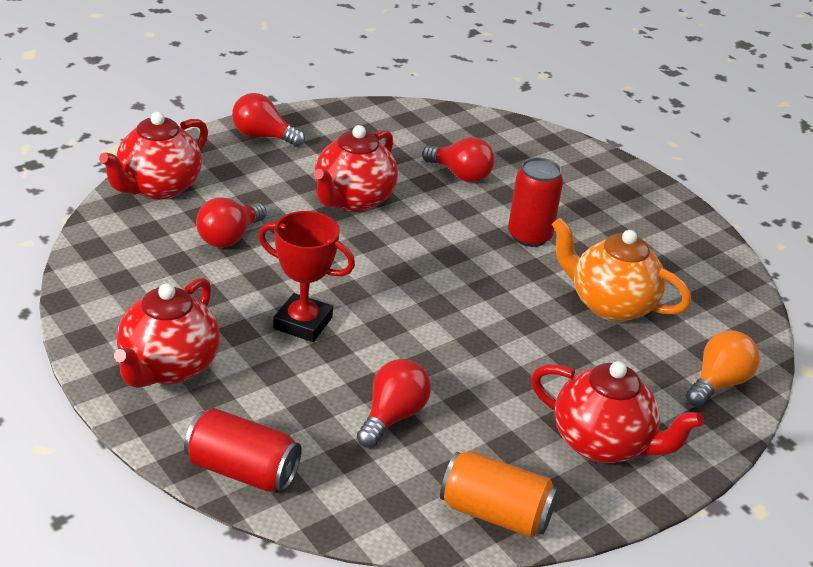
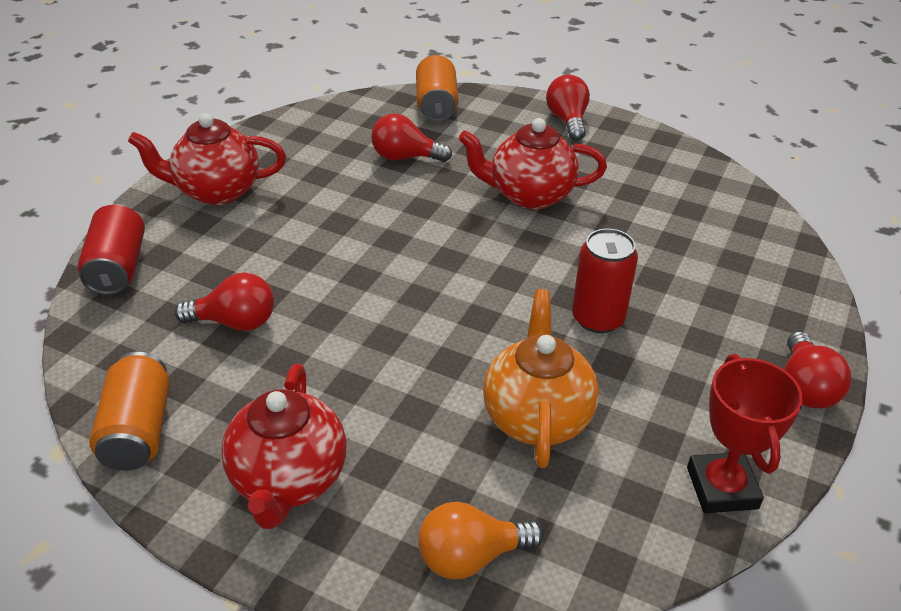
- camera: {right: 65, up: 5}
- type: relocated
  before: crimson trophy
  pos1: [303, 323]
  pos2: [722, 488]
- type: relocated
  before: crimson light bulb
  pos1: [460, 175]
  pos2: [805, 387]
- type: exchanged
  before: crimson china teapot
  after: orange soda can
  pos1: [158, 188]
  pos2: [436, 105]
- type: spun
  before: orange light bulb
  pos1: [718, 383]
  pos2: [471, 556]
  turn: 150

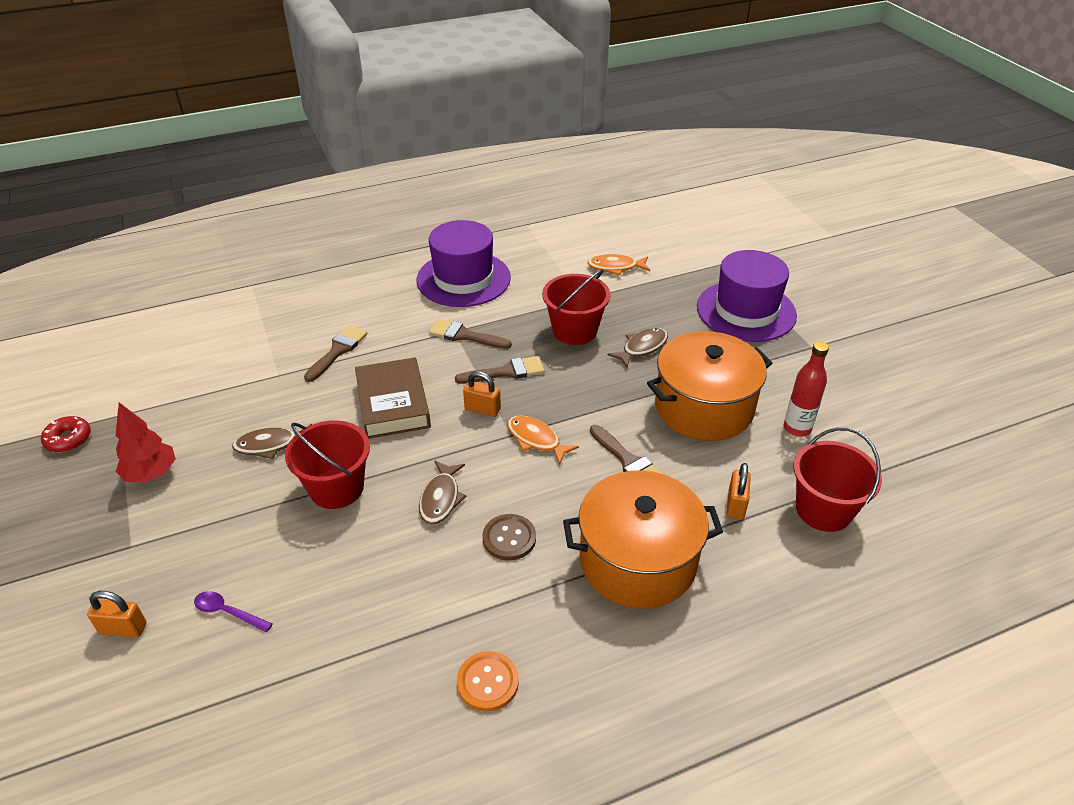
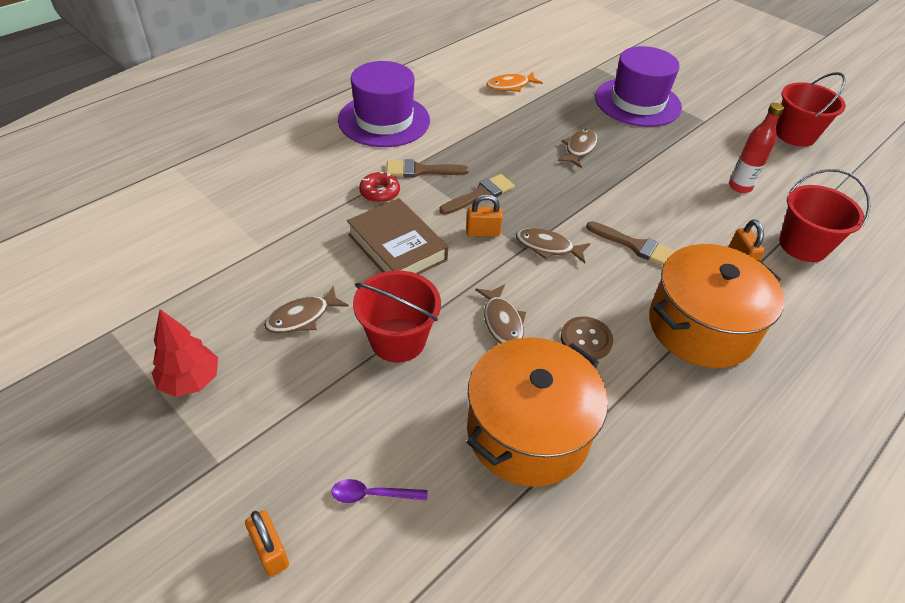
- camera: {right: -25, up: 5}
- type: missing
  before: dark brown paint brush
  pos1: [337, 351]
- type: missing
  before: orange sewing button
  pos1: [487, 682]
- type: relocated
  before: crimson donut
  pos1: [68, 439]
  pos2: [379, 192]
- type: relocated
  before: crimson sand bucket
  pos1: [574, 331]
  pos2: [795, 135]
- type: relocated
  before: orange cooking pot
  pos1: [704, 407]
  pos2: [528, 432]
- type: colour
  before: orange toy fish
  after: dark brown toy fish
  pos1: [536, 439]
  pos2: [548, 247]
- type: spun
  before: orange lock
  pos1: [123, 628]
  pos2: [270, 551]
  turn: 75

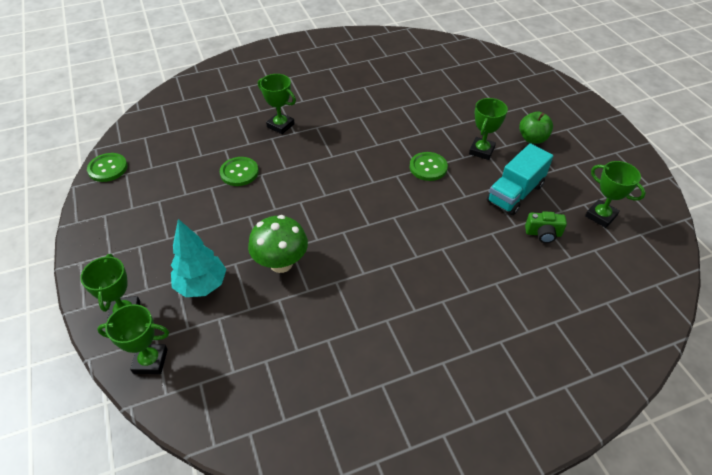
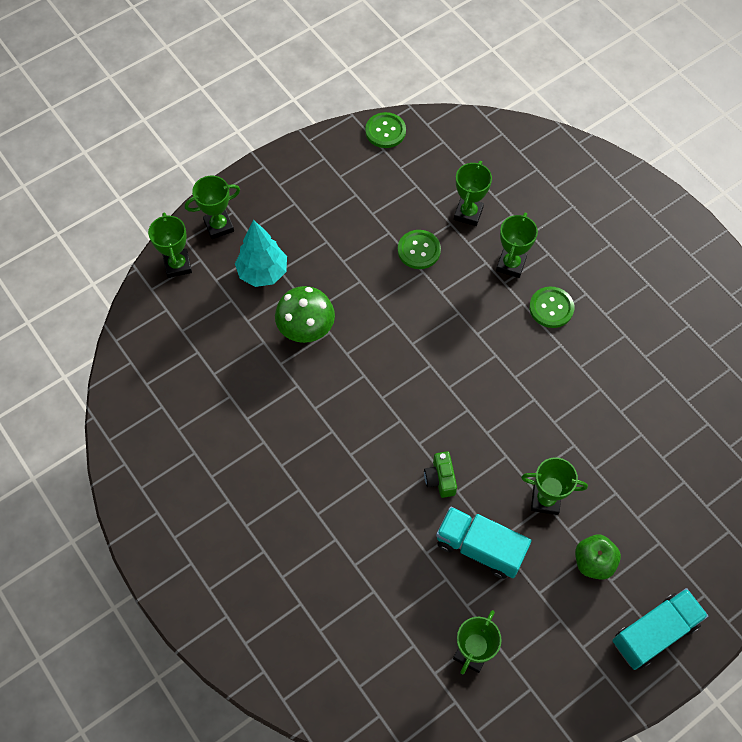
- camera: {right: 75, up: 15}
- type: appeared
  after: leaf-green trophy
  pos2: [468, 213]
- type: appeared
  after: aqua toy truck
  pos2: [654, 633]
- type: relocated
  before: leaf-green sewing button
  pos1: [428, 167]
  pos2: [551, 308]
- type: relocated
  before: leaf-green camera
  pos1: [543, 233]
  pos2: [440, 479]

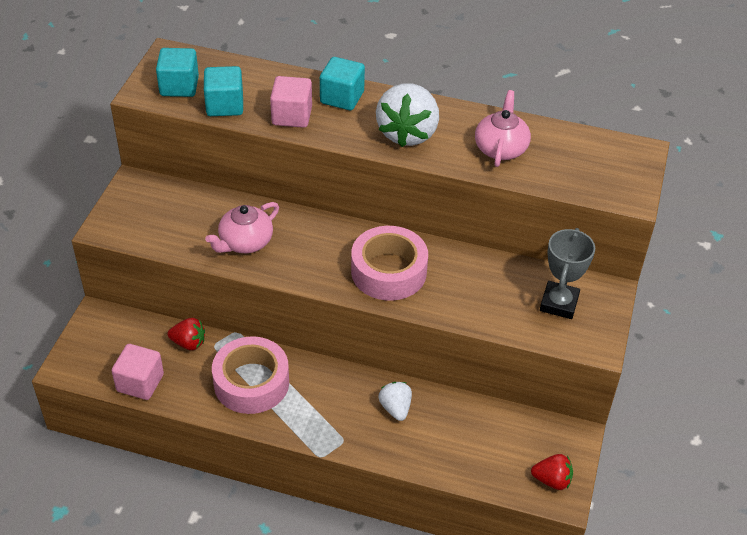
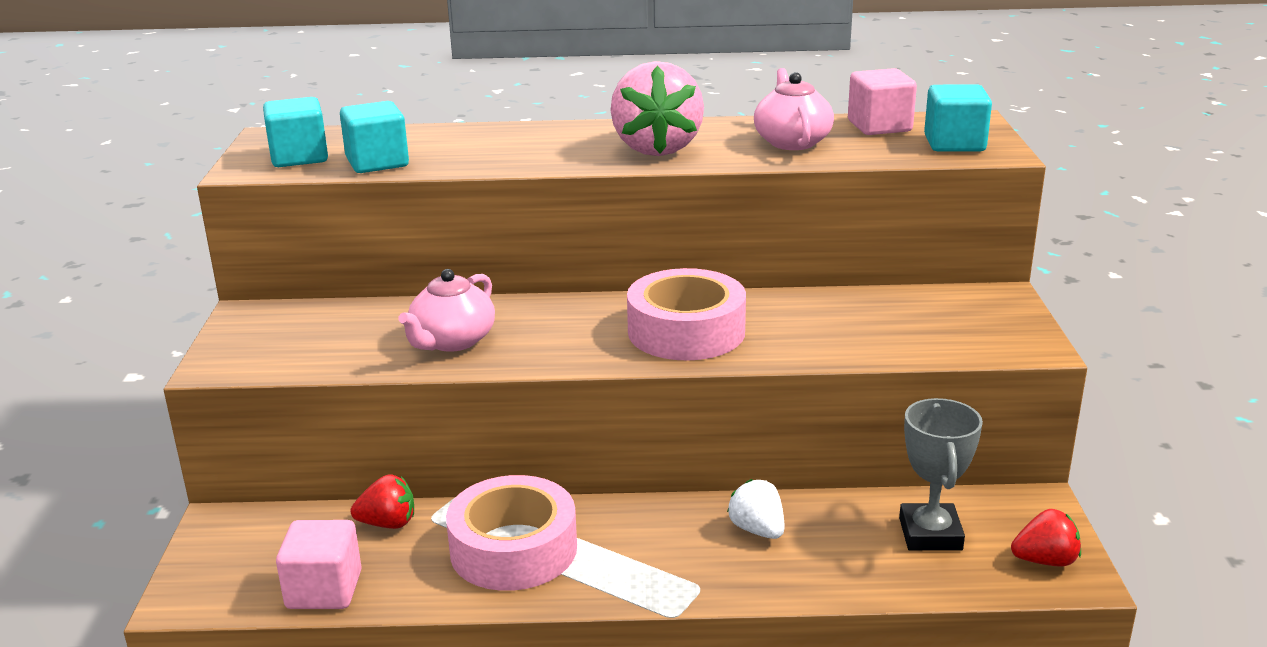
- camera: {right: -15, up: -20}
- type: relocated
  before: rose-pink block
  pos1: [292, 116]
  pos2: [879, 126]
- type: relocated
  before: aqua block
  pos1: [342, 97]
  pos2: [954, 144]
- type: relocated
  before: gray trophy
  pos1: [559, 303]
  pos2: [930, 534]
- type: colour
  before: white berry
  after: rose-pink berry
  pos1: [407, 133]
  pos2: [656, 148]

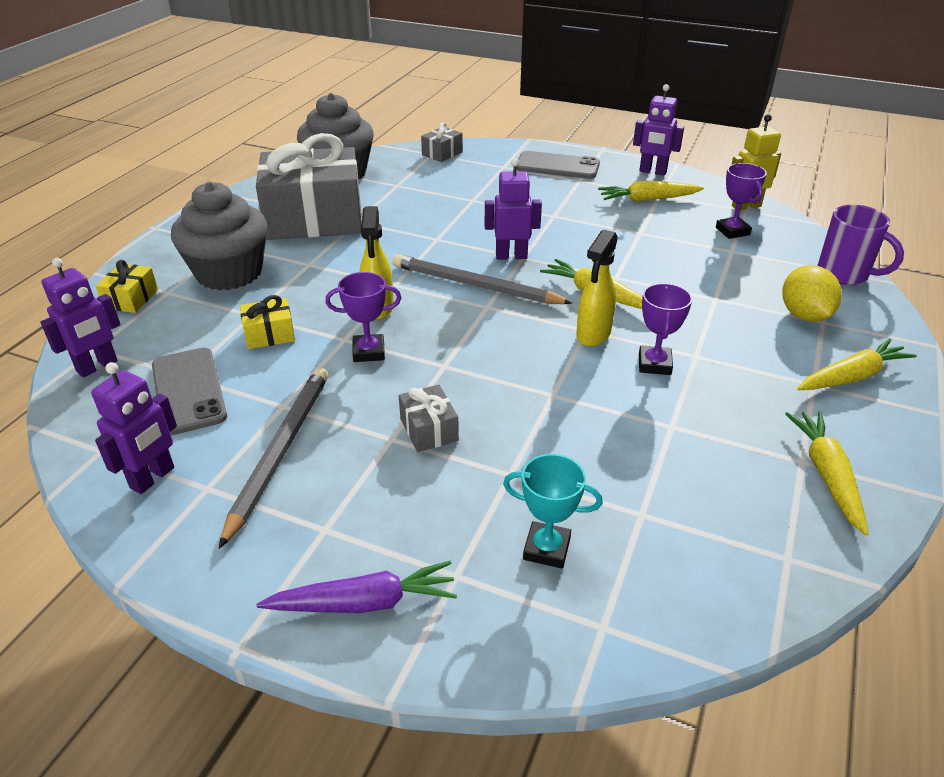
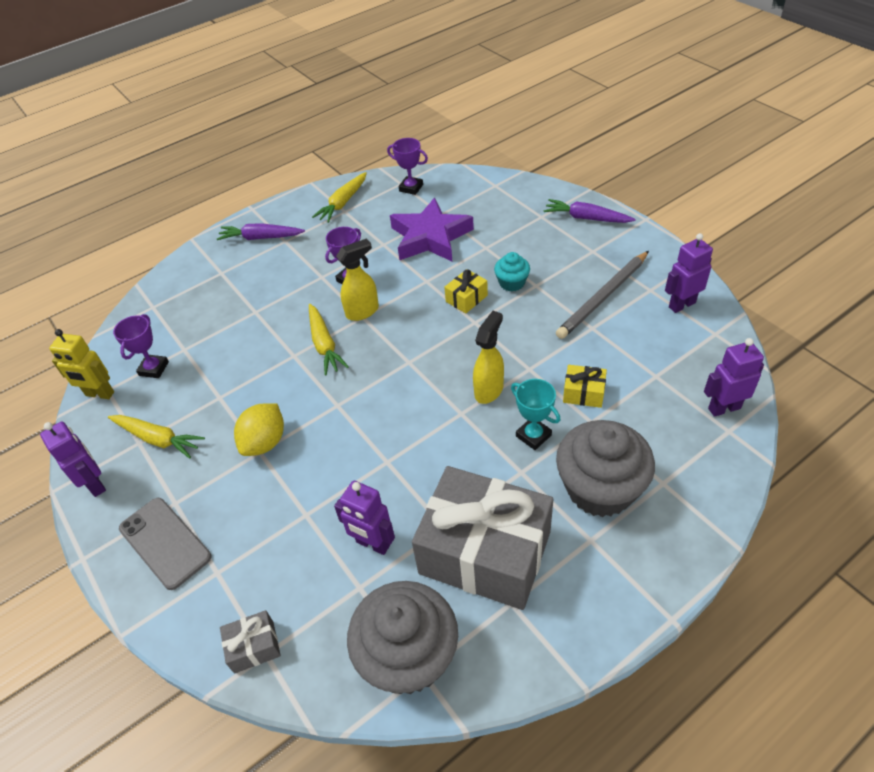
- camera: {right: -145, up: 10}
- type: missing
  before: gray mobile phone
  pos1: [189, 391]
- type: missing
  before: gray pencil
  pos1: [475, 285]
- type: missing
  before: royal purple coffee mug
  pos1: [844, 274]
- type: appeared
  after: royal purple star
  pos2: [430, 237]
- type: relocated
  before: golden present
  pos1: [131, 299]
  pos2: [466, 298]
- type: relocated
  before: royal purple trophy
  pos1: [369, 352]
  pos2: [411, 188]
- type: relocated
  before: royal purple robot
  pos1: [511, 256]
  pos2: [372, 544]
- type: relocated
  before: aqua trophy
  pos1: [546, 549]
  pos2: [533, 435]
- type: relocated
  before: golden lemon
  pos1: [804, 315]
  pos2: [265, 442]
- type: exchanged
  before: gray present
  after: aqua muffin
  pos1: [429, 430]
  pos2: [512, 283]
- type: colour
  before: golden toy carrot
  after: royal purple toy carrot
  pos1: [852, 376]
  pos2: [260, 238]

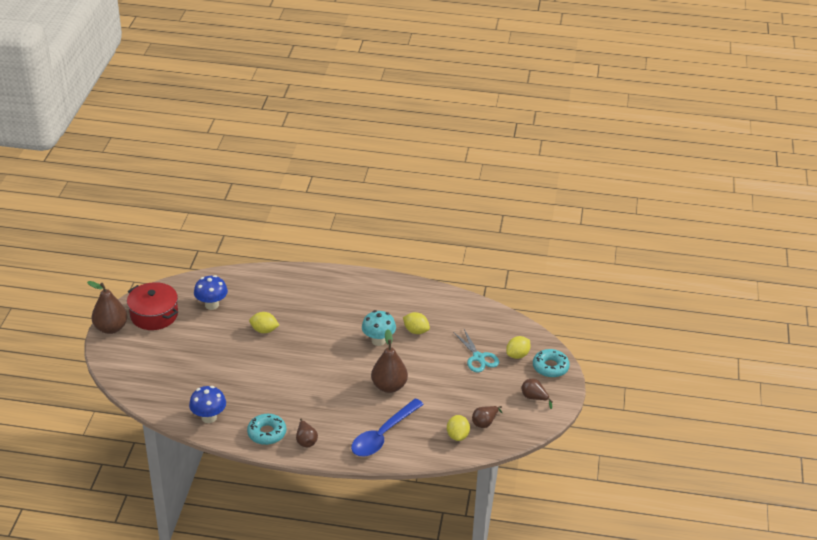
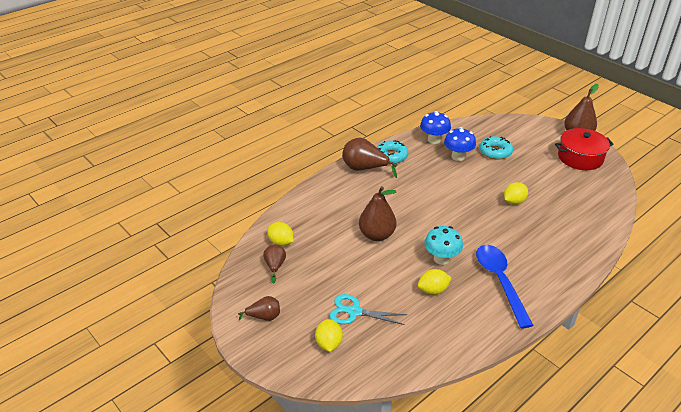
- camera: {right: 130, up: 0}
- type: relocated
  before: cobalt mushroom
  pos1: [212, 305]
  pos2: [458, 157]
- type: relocated
  before: cobalt spoon
  pos1: [383, 435]
  pos2: [500, 281]
- type: relocated
  before: aqua donut
  pos1: [550, 367]
  pos2: [495, 152]
- type: size
  before: dark brown pear
  pos1: [306, 441]
  pos2: [364, 169]
  scale: 1.74

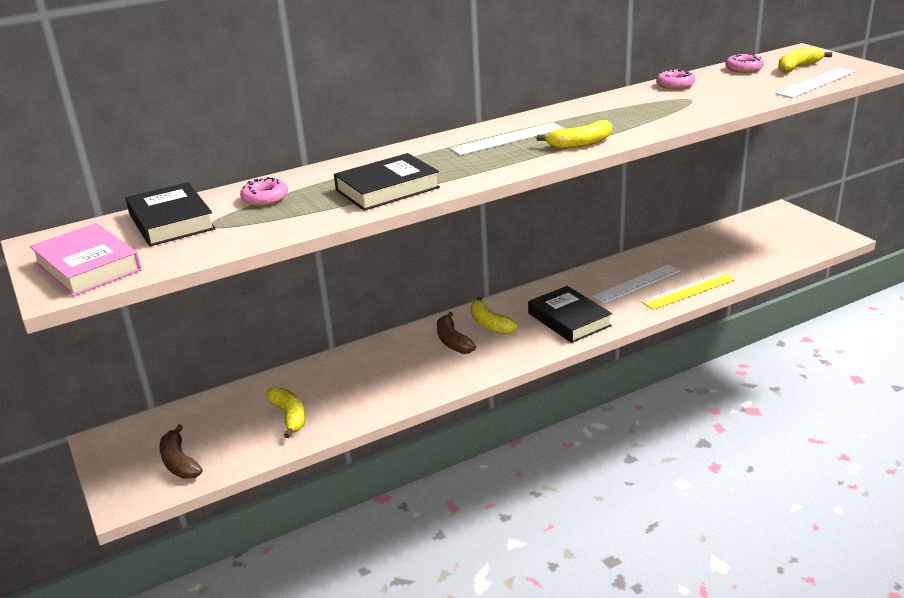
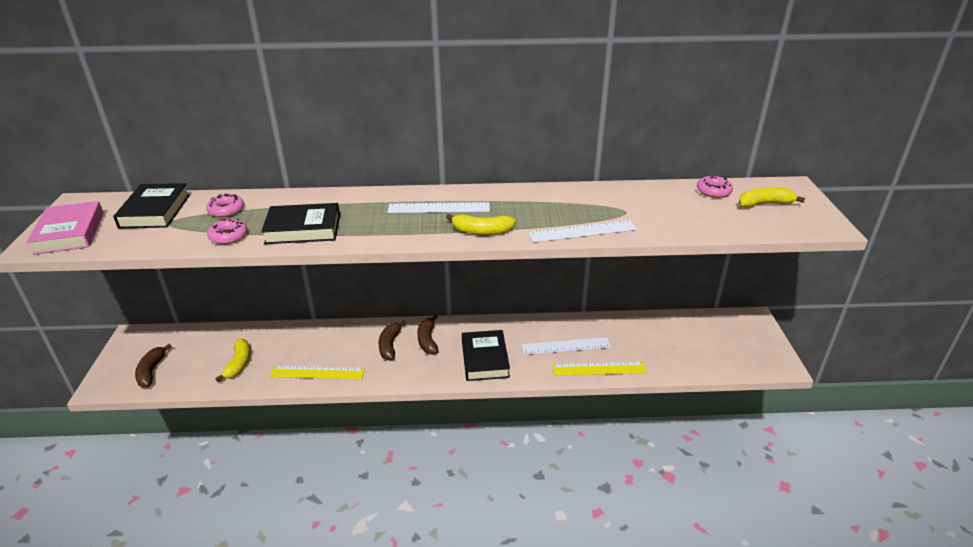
- camera: {right: 25, up: 5}
- type: appeared
  after: golden straightedge
  pos2: [317, 373]
- type: relocated
  before: rose-pink donut
  pos1: [675, 85]
  pos2: [228, 236]
- type: relocated
  before: white straightedge
  pos1: [816, 83]
  pos2: [582, 231]
- type: colour
  before: golden toy banana
  after: dark brown toy banana
  pos1: [490, 324]
  pos2: [427, 340]

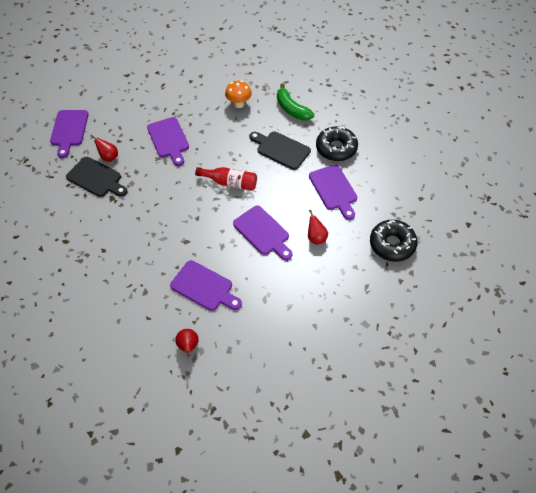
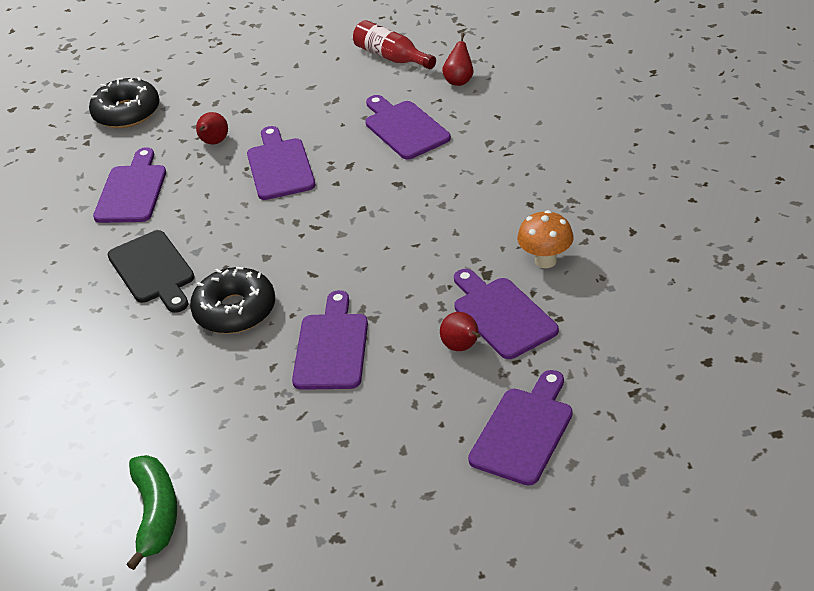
- camera: {right: -150, up: -15}
- type: relocated
  before: crimson bottle
  pos1: [230, 183]
  pos2: [392, 57]
- type: relocated
  before: orange mushroom
  pos1: [239, 104]
  pos2: [545, 260]
- type: relocated
  before: leaf-green toy banana
  pos1: [292, 109]
  pos2: [156, 515]
- type: relocated
  before: jet-black donut
  pos1: [336, 148]
  pos2: [235, 310]
- type: colour
  before: jet-black bread board
  after: royal purple bread board
  pos1: [96, 178]
  pos2: [501, 315]

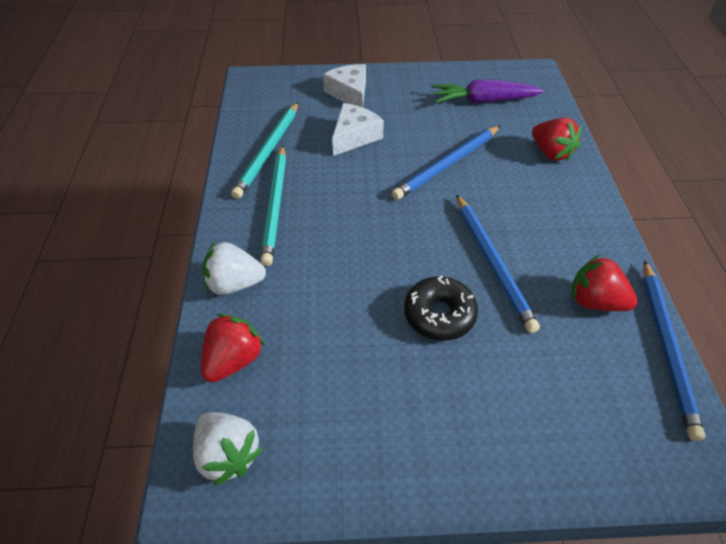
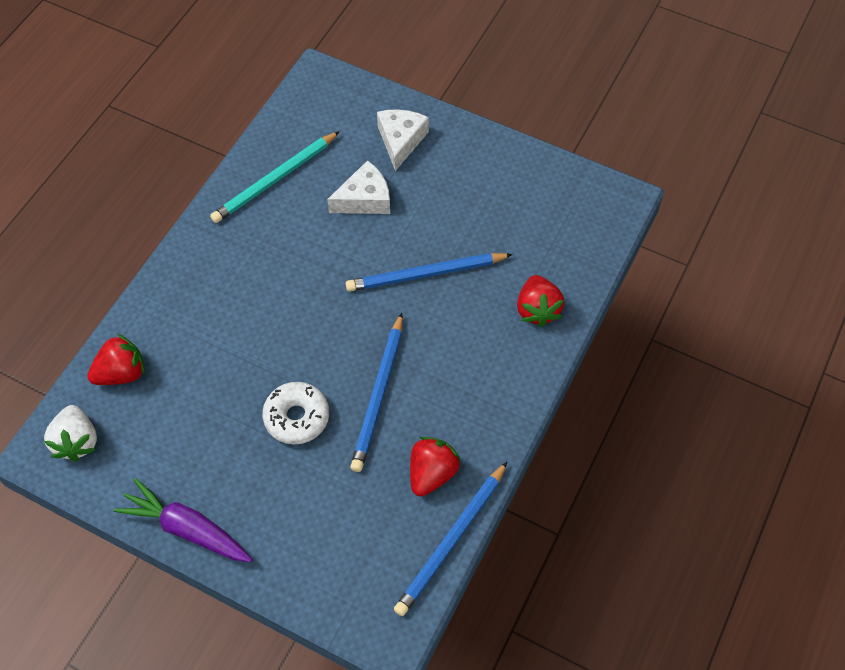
- camera: {right: 30, up: 10}
- type: missing
  before: white berry
  pos1: [234, 284]
- type: missing
  before: aqua pencil
  pos1: [275, 205]
- type: relocated
  before: royal purple toy carrot
  pos1: [483, 101]
  pos2: [186, 528]
- type: colour
  before: jet-black donut
  after: white donut
  pos1: [439, 315]
  pos2: [297, 417]
- type: spun
  before: crimson berry
  pos1: [595, 301]
  pos2: [432, 473]
  turn: 60

